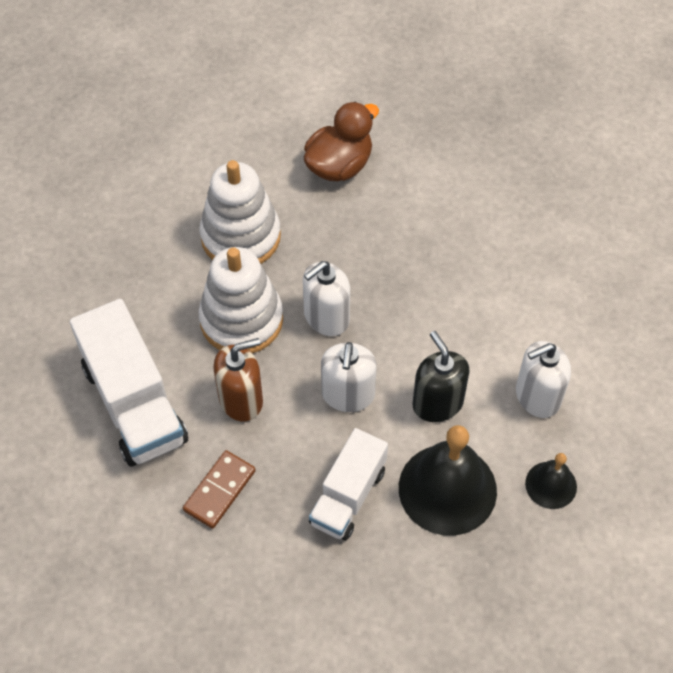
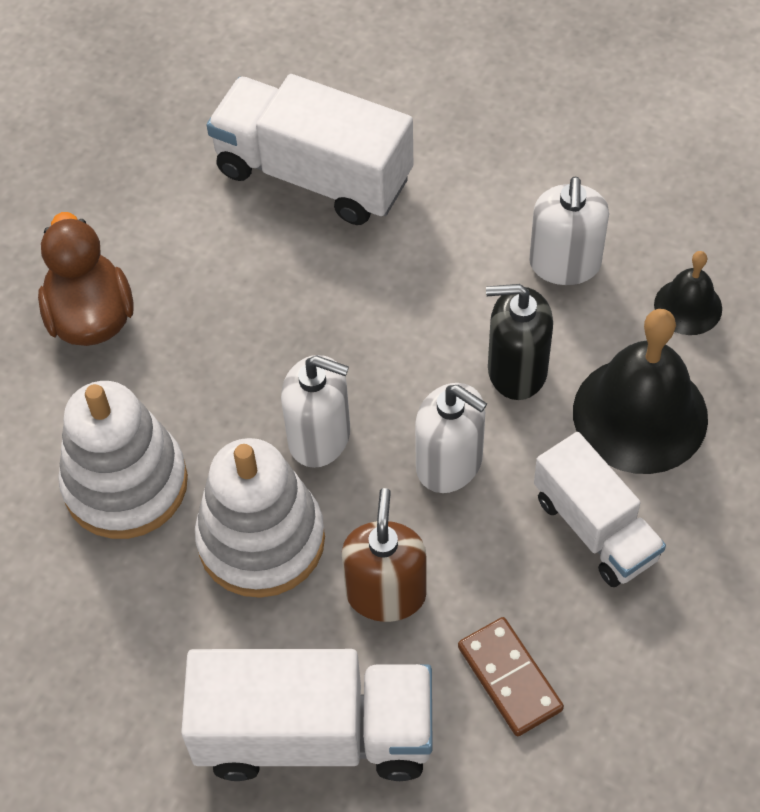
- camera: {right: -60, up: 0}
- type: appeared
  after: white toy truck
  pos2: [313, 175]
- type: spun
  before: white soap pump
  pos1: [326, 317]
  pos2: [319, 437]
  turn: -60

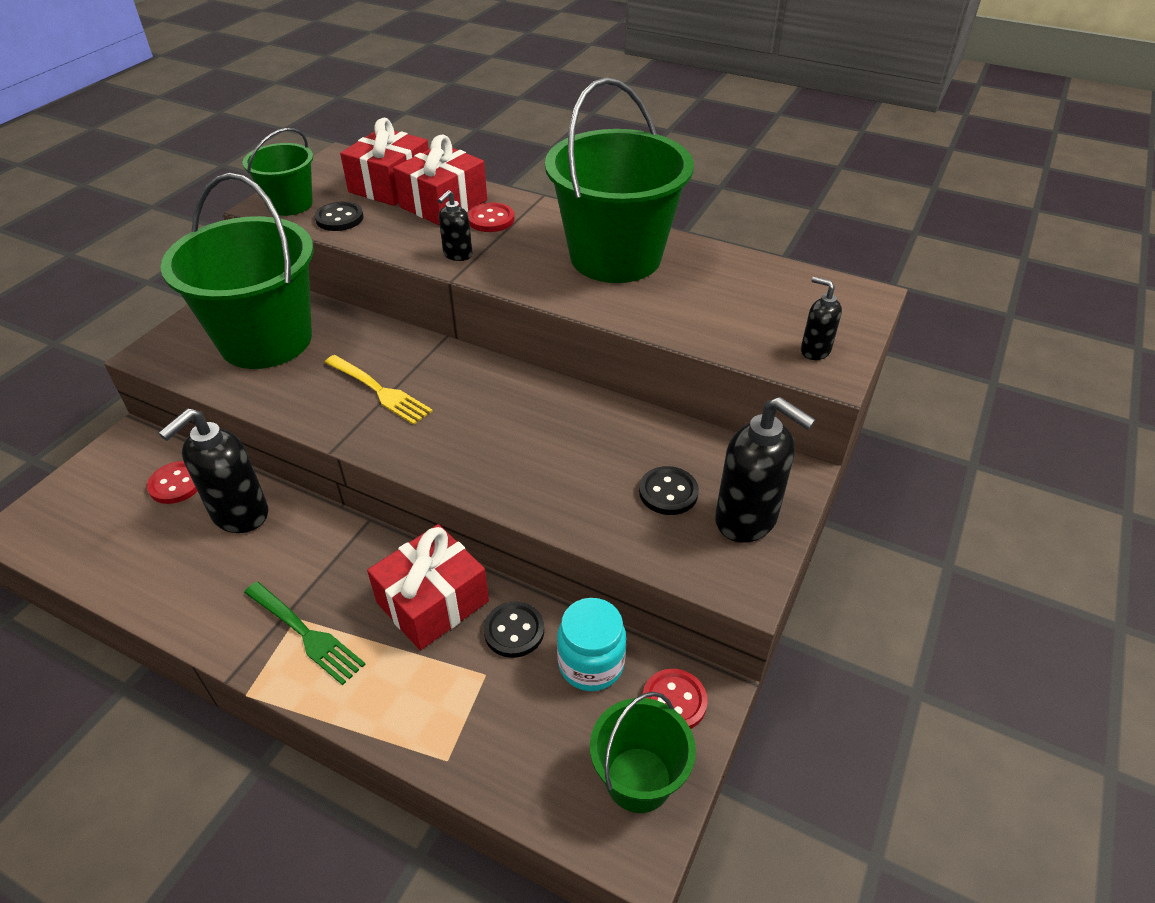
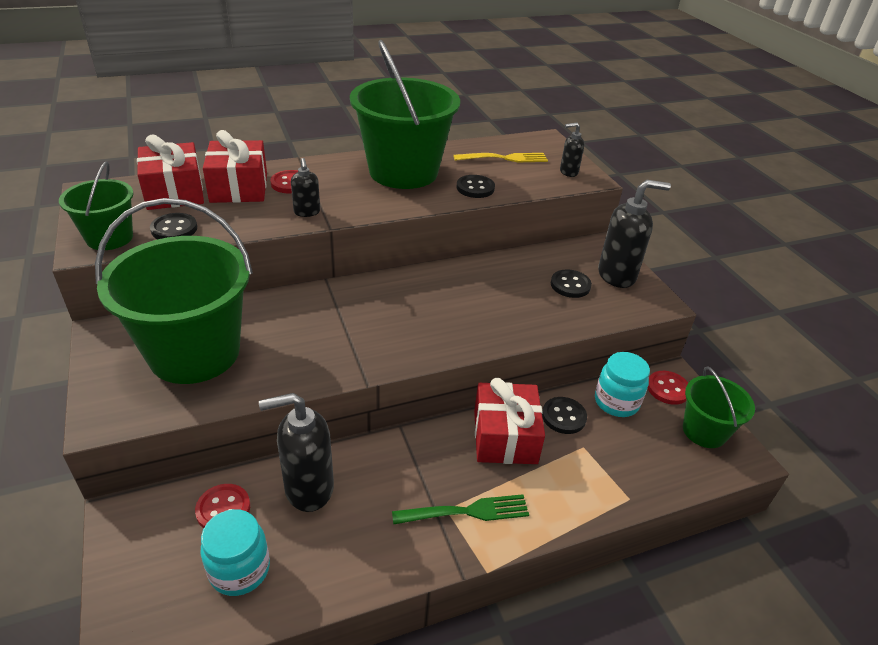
- camera: {right: -50, up: -5}
- type: appeared
  after: aqua preserve jar
  pos2: [239, 569]
- type: appeared
  after: jet-black sewing button
  pos2: [475, 188]
- type: relocated
  before: golden dinner fork
  pos1: [378, 391]
  pos2: [504, 158]
- type: spun
  before: jet-black soap pump
  pos1: [239, 514]
  pos2: [308, 488]
  turn: 90

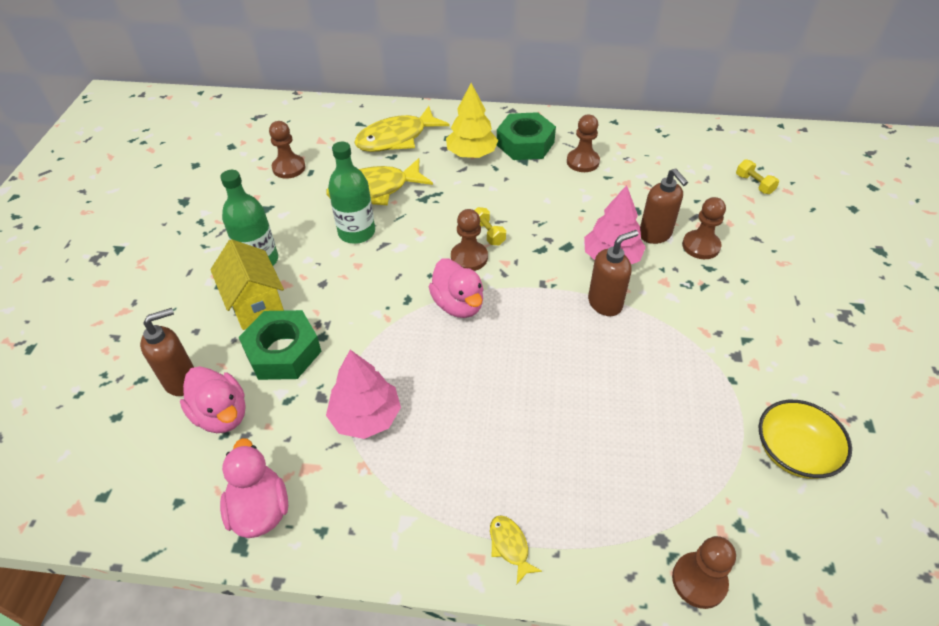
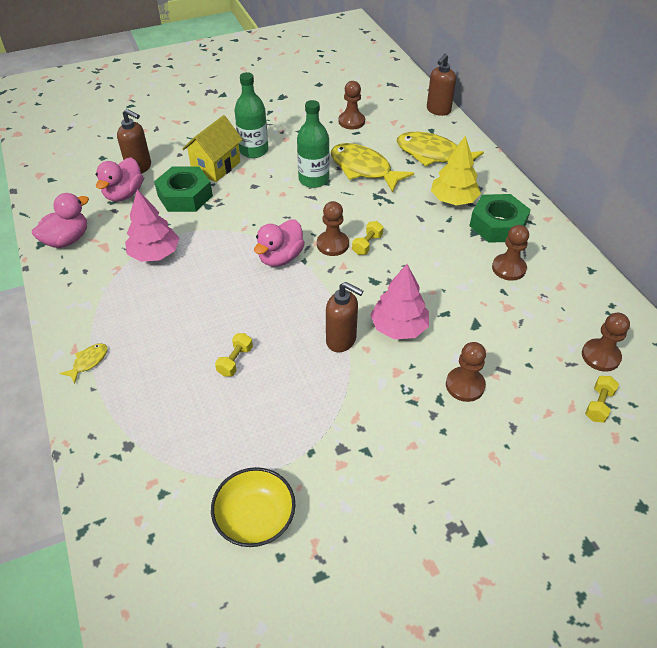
- camera: {right: 60, up: 0}
- type: appeared
  after: golden hand weight
  pos2: [235, 361]
- type: relocated
  before: dark brown soap pump
  pos1: [655, 235]
  pos2: [438, 110]
- type: relocated
  before: dark brown chess pawn
  pos1: [699, 581]
  pos2: [600, 356]

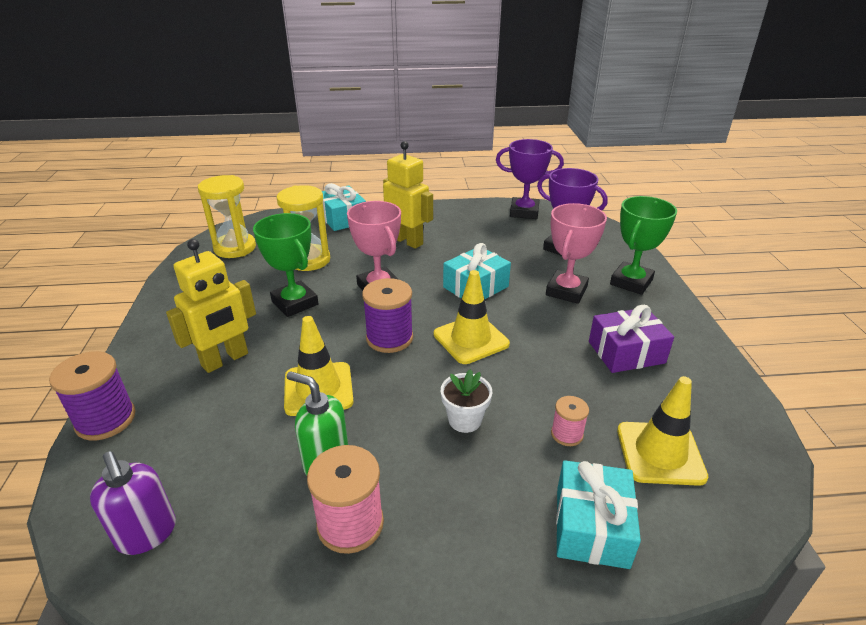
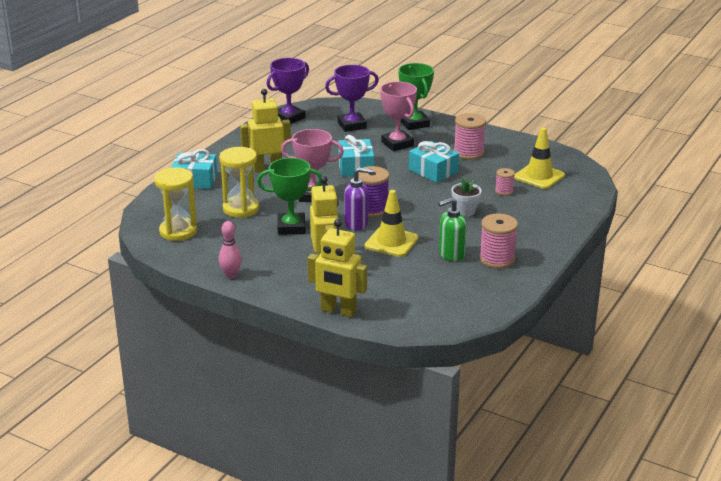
- camera: {right: -55, up: -5}
- type: missing
  before: golden safety cone
  pos1: [471, 339]
- type: appeared
  after: rose-pink skittle
  pos2: [231, 275]
- type: relocated
  before: royal purple soap pump
  pos1: [147, 534]
  pos2: [356, 224]
- type: relocated
  before: aqua present
  pos1: [591, 526]
  pos2: [433, 171]
- type: exchanged
  before: royal purple reel of thread
  after: golden robot
  pos1: [106, 420]
  pos2: [338, 311]
- type: exchanged
  before: royal purple present
  after: rose-pink reel of thread
  pos1: [626, 352]
  pos2: [468, 153]

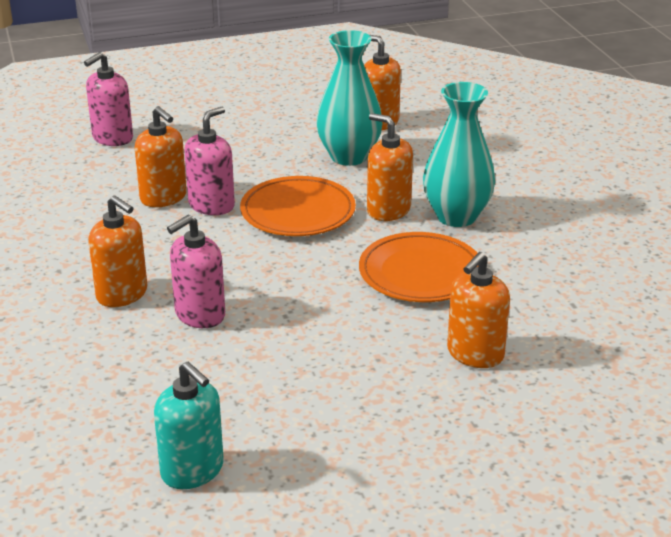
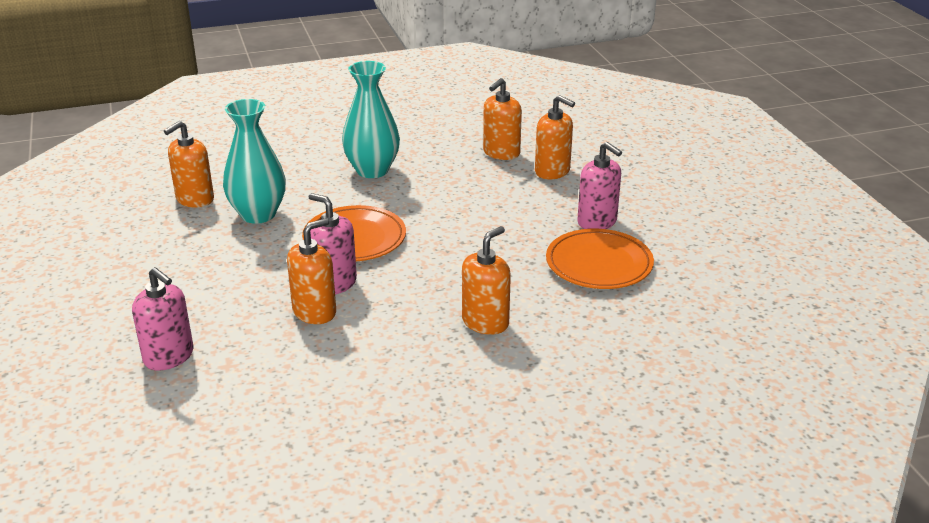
- camera: {right: -90, up: 0}
- type: missing
  before: aqua soap pump
  pos1: [192, 470]
- type: relocated
  before: rose-pink soap pump
  pos1: [199, 315]
  pos2: [597, 222]
- type: relocated
  before: orange plate
  pos1: [420, 273]
  pos2: [599, 264]
- type: relocated
  before: orange soap pump
  pos1: [388, 210]
  pos2: [501, 153]

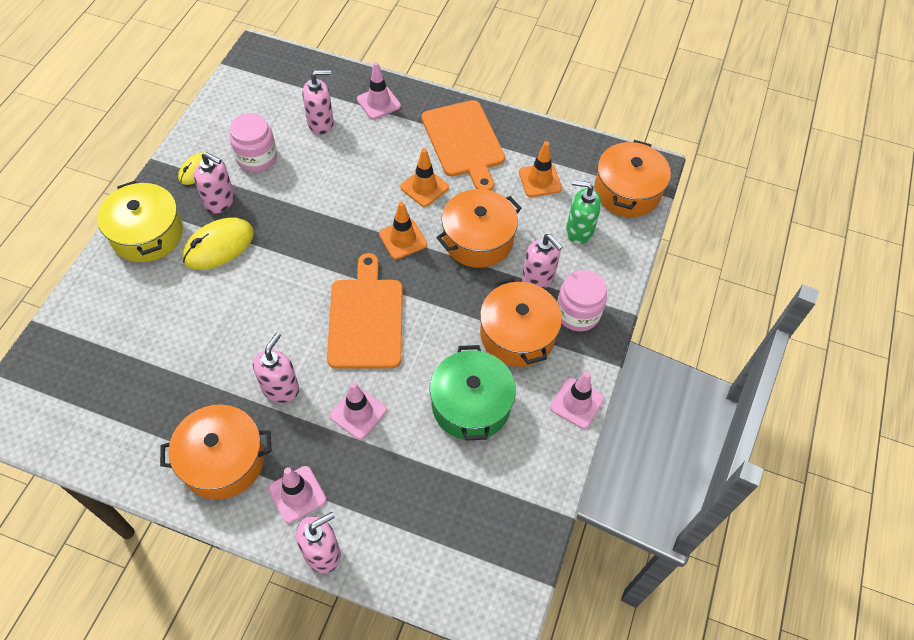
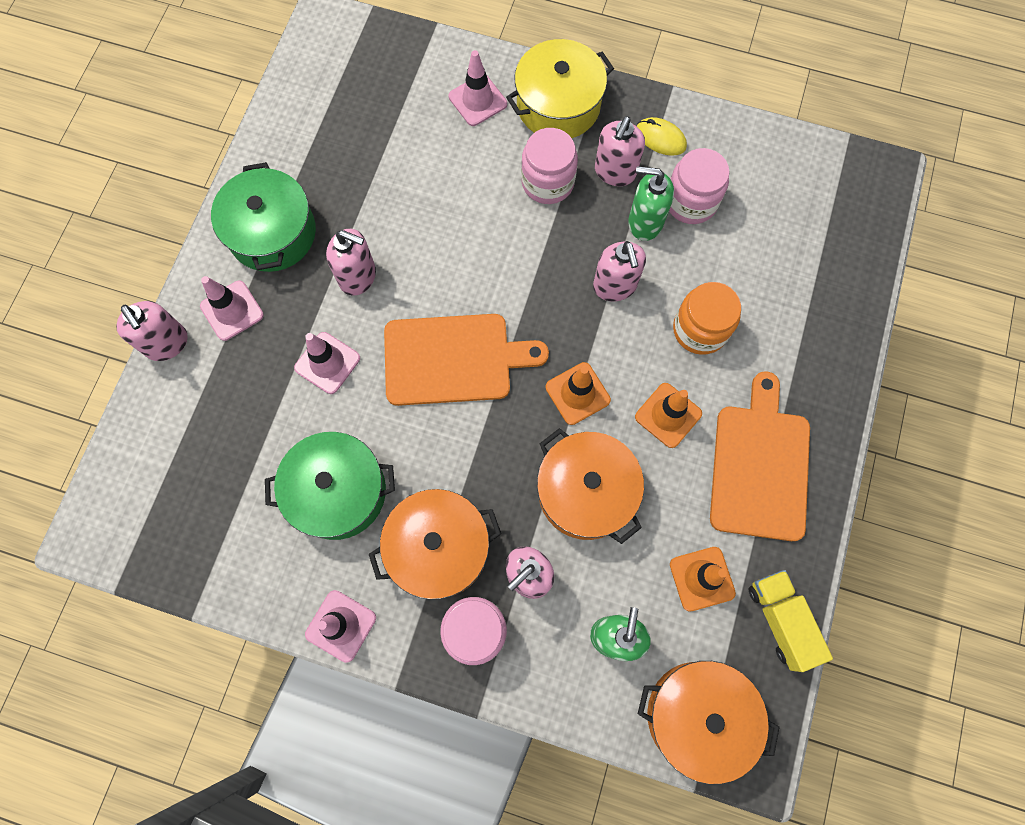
- camera: {right: 90, up: 15}
- type: appeared
  after: leaf-green soap pump
  pos2: [645, 222]
- type: appeared
  after: orange preserve jar
  pos2: [700, 329]
- type: appeared
  after: golden toy truck
  pos2: [781, 620]
- type: relocated
  before: rose-pink soap pump
  pos1: [321, 123]
  pos2: [615, 286]
- type: relocated
  before: rose-pink safety cone
  pos1: [378, 103]
  pos2: [478, 100]
- type: exchanged
  before: golden computer mouse
  after: rose-pink preserve jar
  pos1: [219, 246]
  pos2: [547, 182]
- type: colour
  before: orange cooking pot
  after: leaf-green cooking pot
  pos1: [223, 460]
  pos2: [272, 233]
- type: spun
  before: orange bread board
  pos1: [464, 142]
  pos2: [759, 466]
  turn: 120

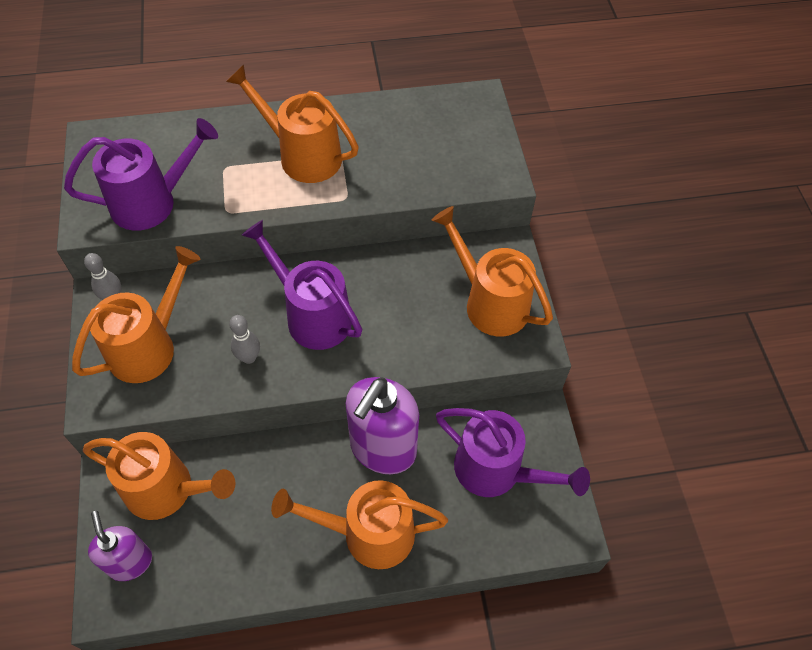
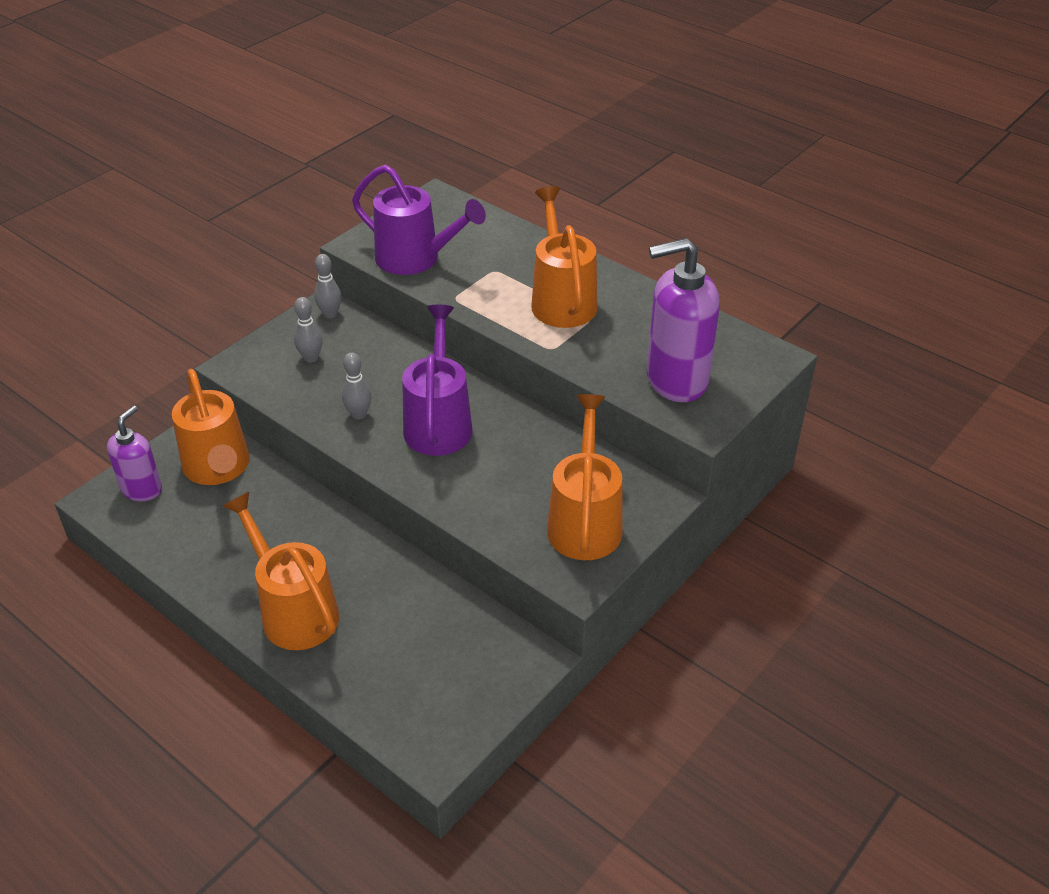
- camera: {right: 50, up: -15}
- type: missing
  before: royal purple watering pot
  pos1: [497, 471]
- type: relocated
  before: royal purple soap pump
  pos1: [382, 449]
  pos2: [676, 380]
- type: exchanged
  before: orange watering pot
  after: gray skittle
  pos1: [150, 345]
  pos2: [311, 358]

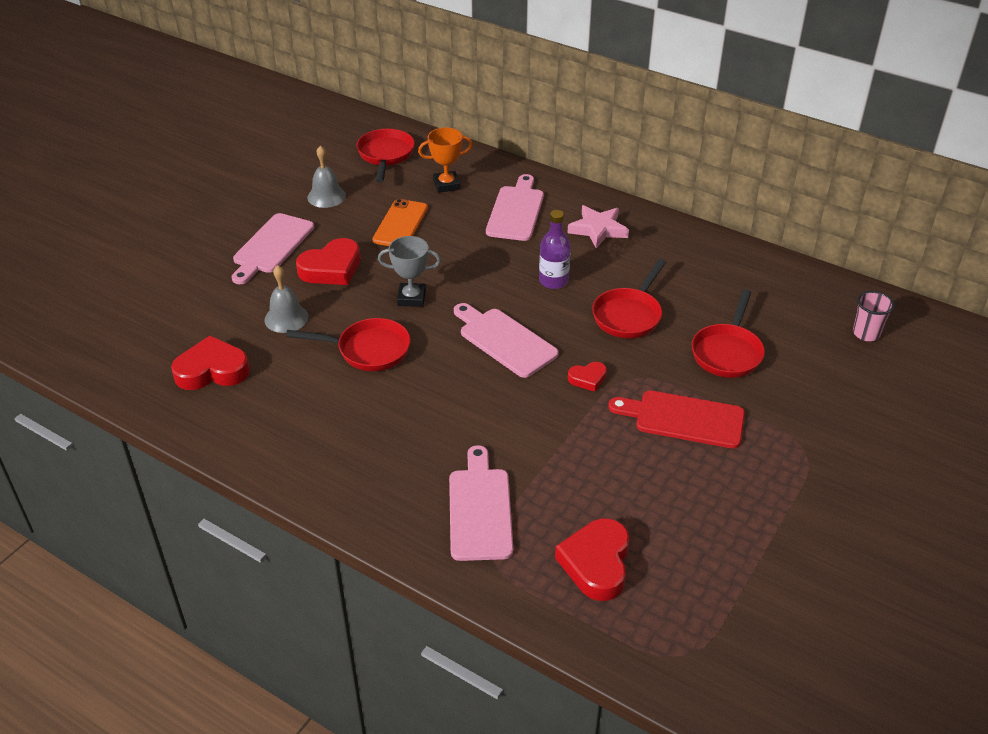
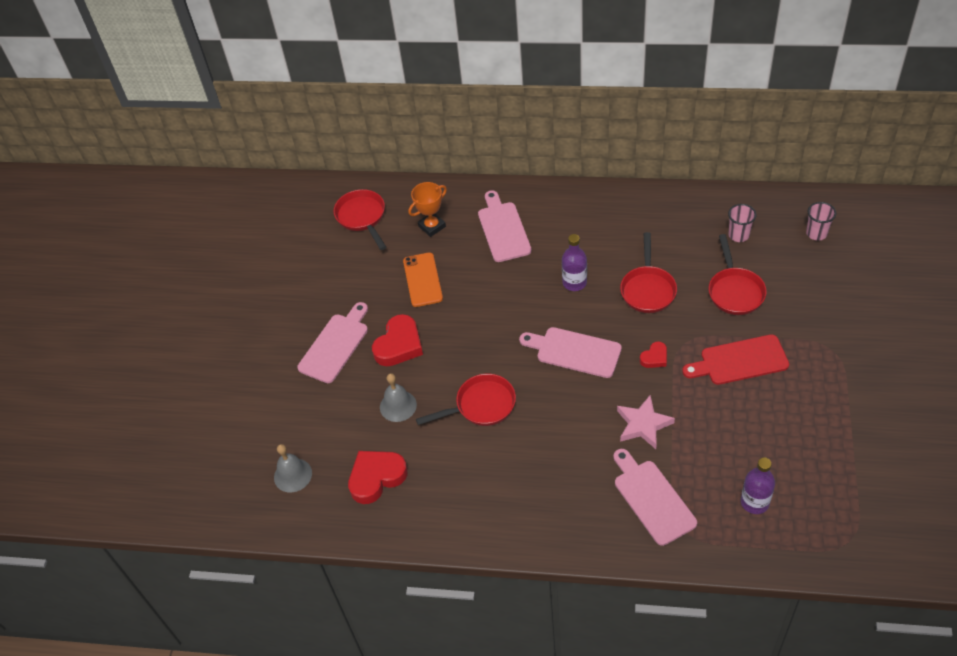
- camera: {right: -20, up: 10}
- type: missing
  before: gray trophy
  pos1: [411, 298]
- type: appeared
  after: rose-pink tumbler
  pos2: [738, 235]
- type: relocated
  before: gray school bell
  pos1: [326, 196]
  pos2: [293, 475]
- type: relocated
  before: rose-pink star
  pos1: [598, 229]
  pos2: [643, 424]
- type: exchanged
  before: crimson heart
  after: royal purple bottle
  pos1: [596, 563]
  pos2: [754, 502]
- type: spun
  before: rose-pink bread board
  pos1: [271, 246]
  pos2: [335, 345]
  turn: -150

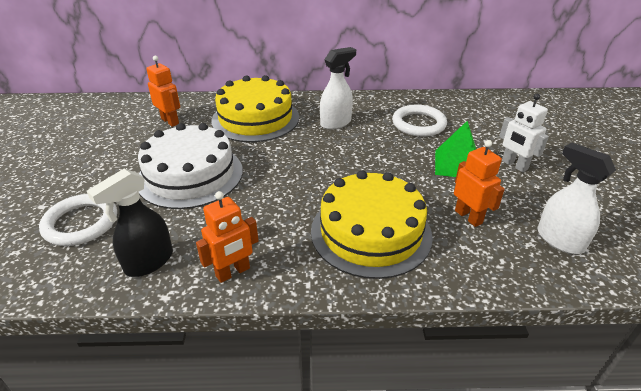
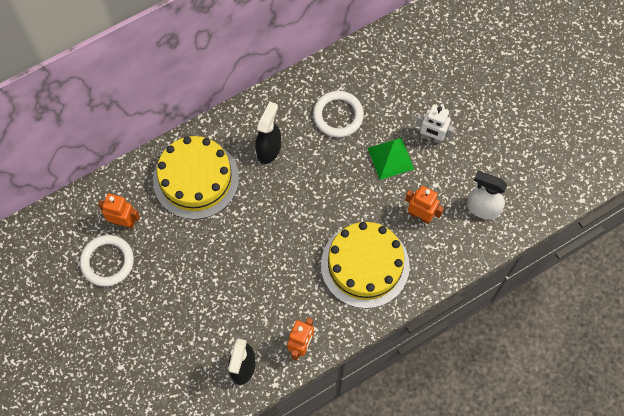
- camera: {right: -30, up: 30}
- type: missing
  before: white gateau
  pos1: [190, 175]
- type: relocated
  before: white torus
  pos1: [81, 223]
  pos2: [107, 261]
- type: colour
  before: white sprayer
  after: jet-black sprayer
  pos1: [336, 123]
  pos2: [269, 149]

